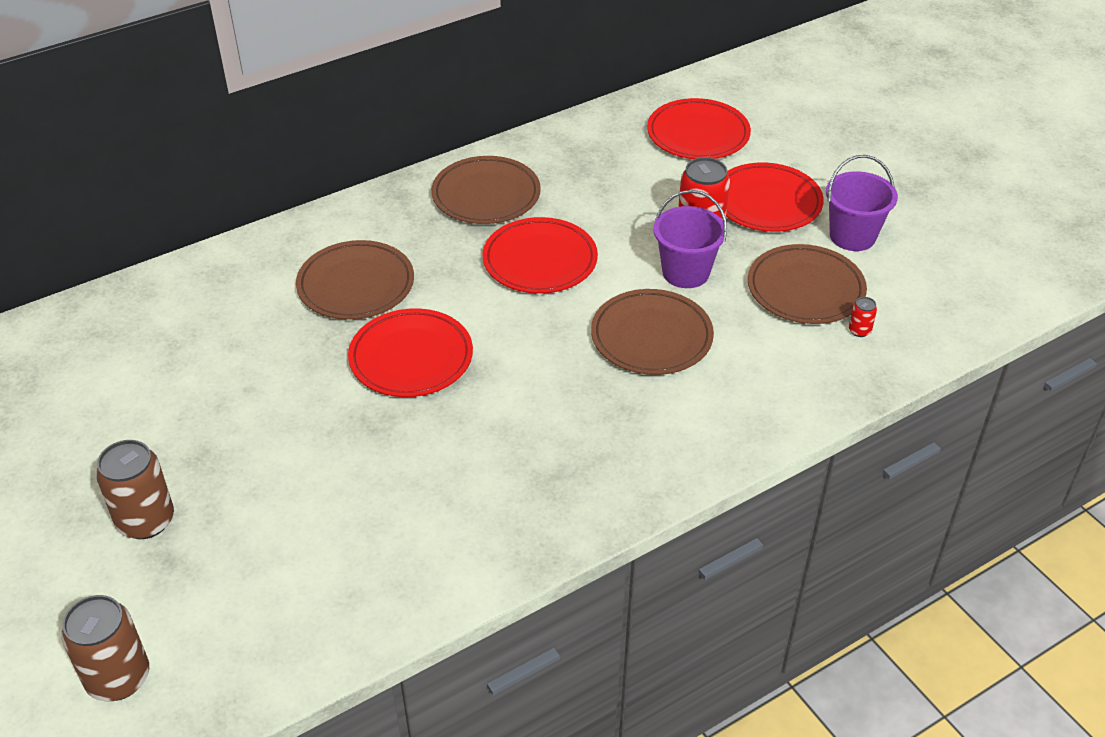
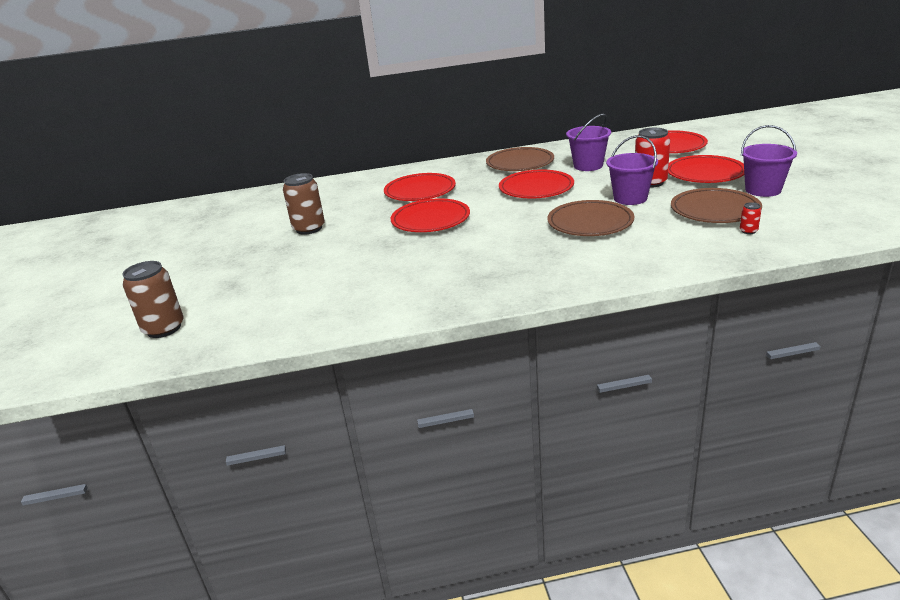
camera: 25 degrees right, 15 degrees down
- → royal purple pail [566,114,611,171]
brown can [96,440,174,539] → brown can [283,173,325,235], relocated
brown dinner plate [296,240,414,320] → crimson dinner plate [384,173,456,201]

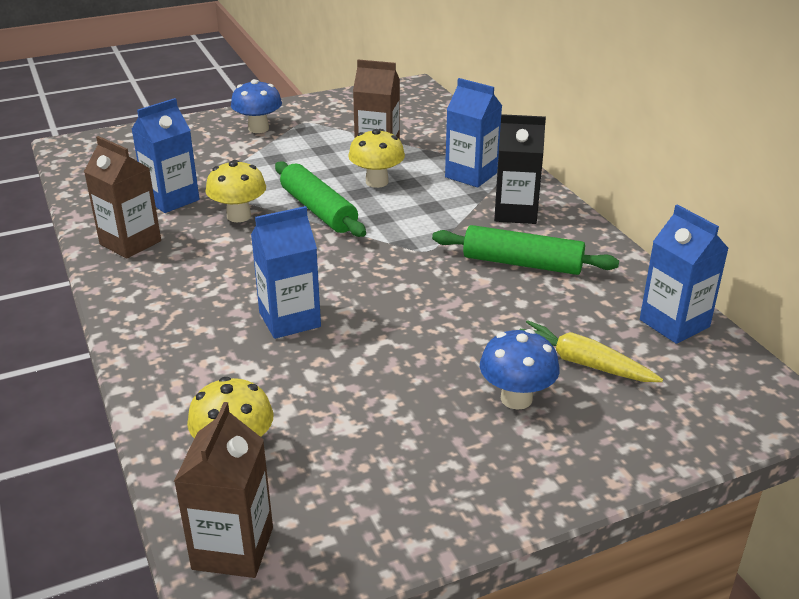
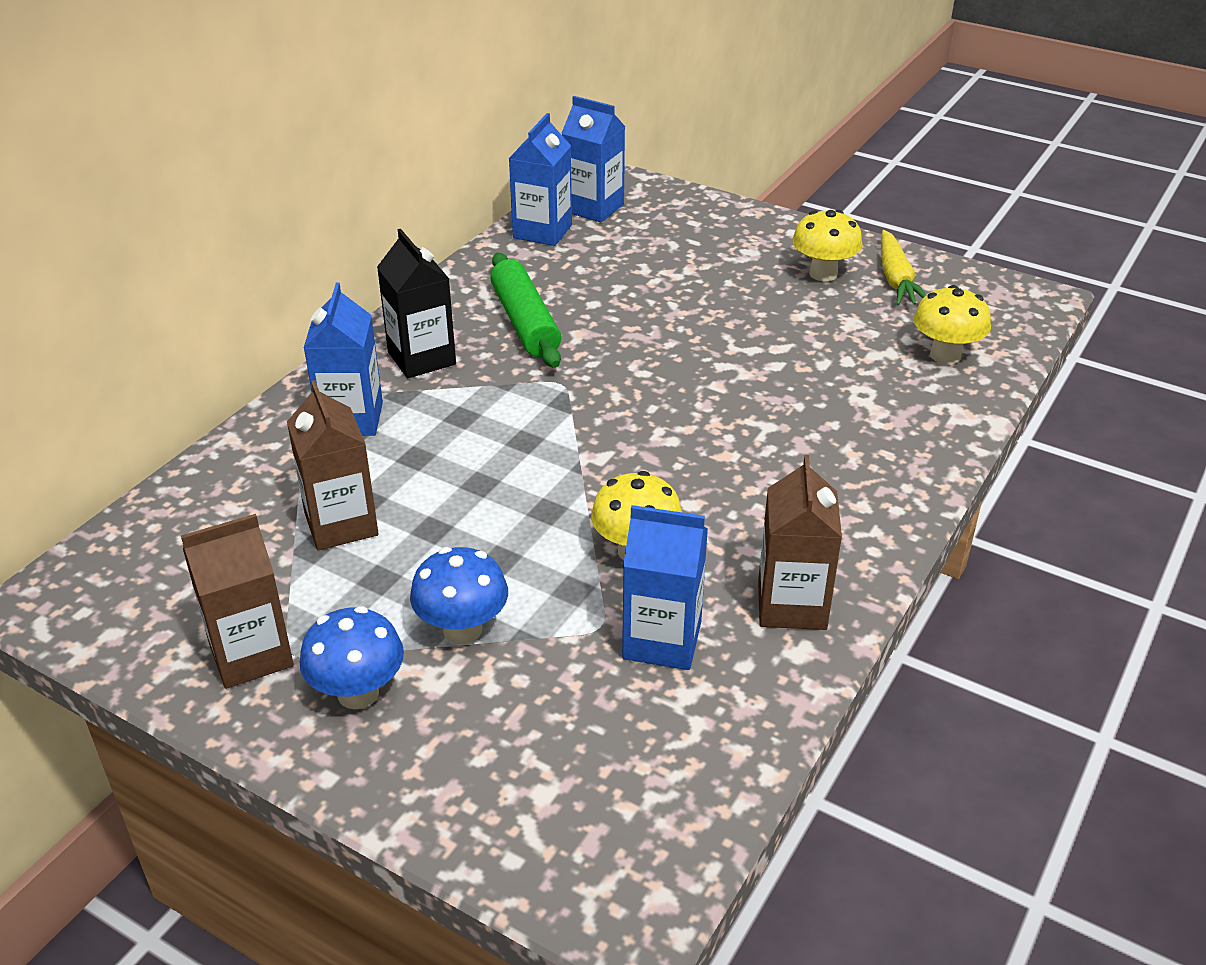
camera: 125 degrees left, 5 degrees up
leaf-green dough roller [275,162,366,237] → -
brown juice carton [174,402,273,578] → brown juice carton [181,514,294,689], relocated
blue juice carton [251,206,321,339] → blue juice carton [561,96,625,222], relocated
yellow mushroom [348,129,405,188] → yellow mushroom [792,210,863,281], relocated
blue mushroom [480,329,560,410] → blue mushroom [410,547,508,644], relocated
yellow root vegetable [519,320,663,382] → yellow root vegetable [881,230,926,305], relocated

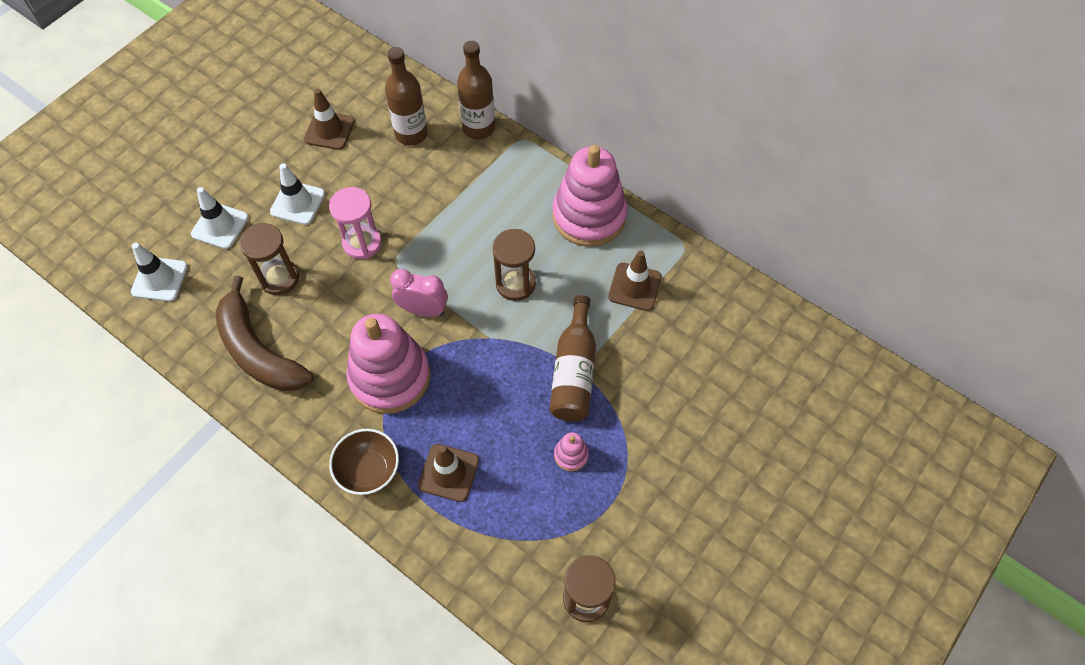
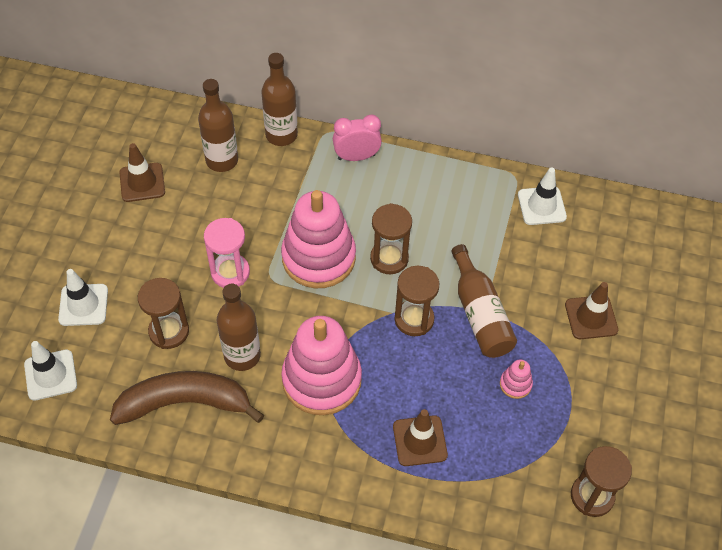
camera: 25 degrees left, 5 degrees down
brown deep dish [329,429,399,495] → -
- → brown bottle [217,284,261,371]
- → brown sandglass [395,266,440,336]
pure white safety cone [270,163,325,225] → pure white safety cone [518,168,567,225], relocated
rose-pink alarm clock [390,269,448,317] → rose-pink alarm clock [333,115,382,161], relocated
rose-pink stacking rings [552,145,627,247] → rose-pink stacking rings [281,190,356,288], relocated
brown safety cone [608,250,662,311] → brown safety cone [565,282,618,339], relocated
brown banana [216,276,313,391] → brown banana [110,371,264,425], 150 degrees clockwise

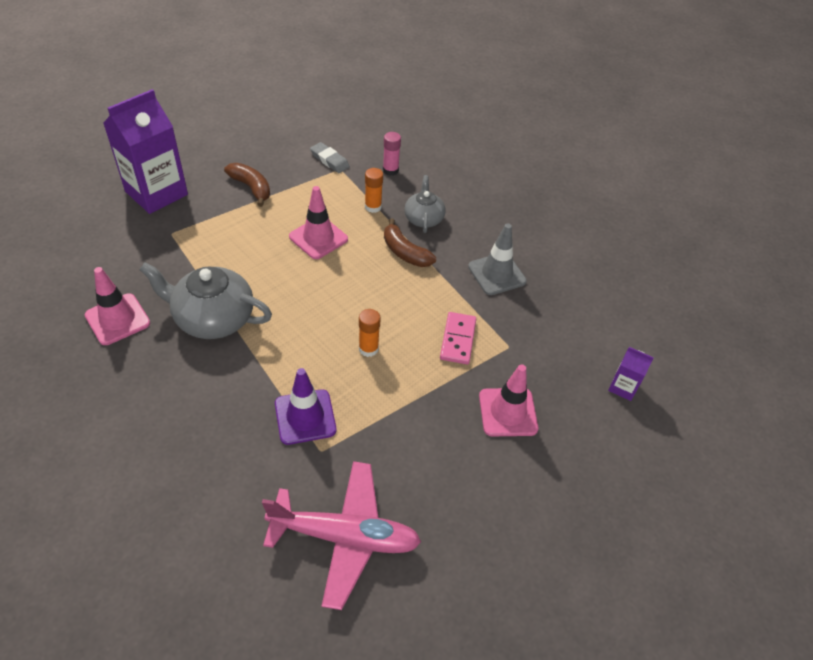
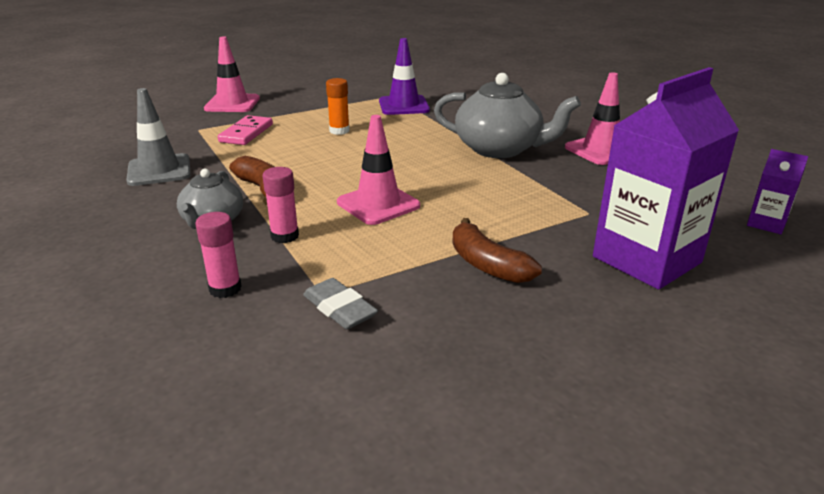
camera: 170 degrees left, 20 degrees down
rose-pink toy plane [262,461,421,610] → -
royal purple juice carton [608,347,654,401] → royal purple juice carton [747,149,808,234], relocated
bright orange glue stick [365,168,383,213] → rose-pink glue stick [262,167,299,243]

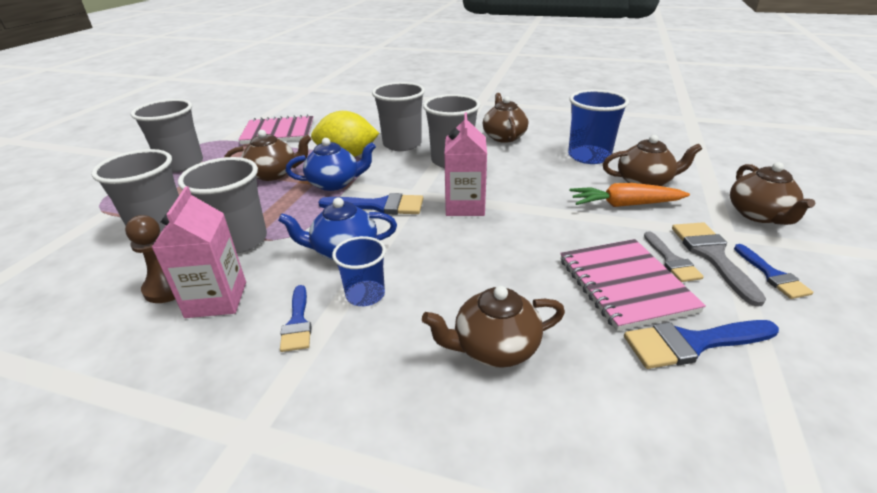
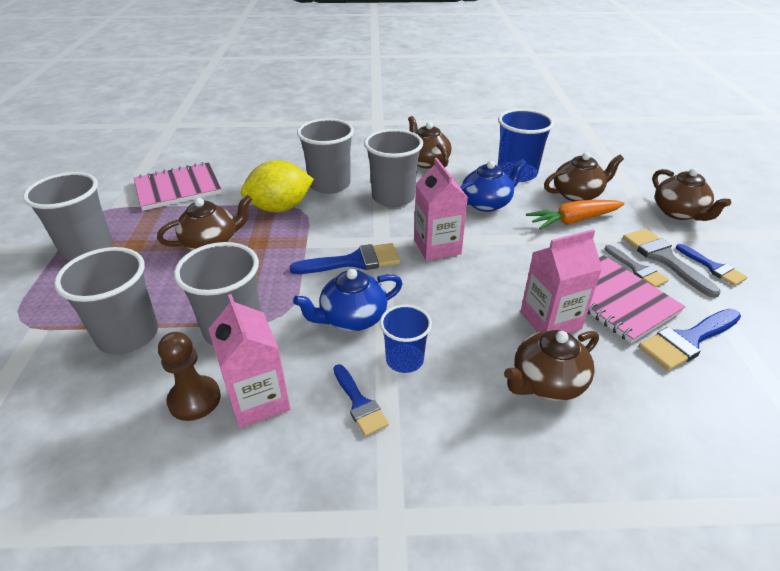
camera: 20 degrees left, 5 degrees up
- → rose-pink juice carton [520,229,602,333]
blue teapot [286,138,376,191] → blue teapot [460,159,527,212], relocated

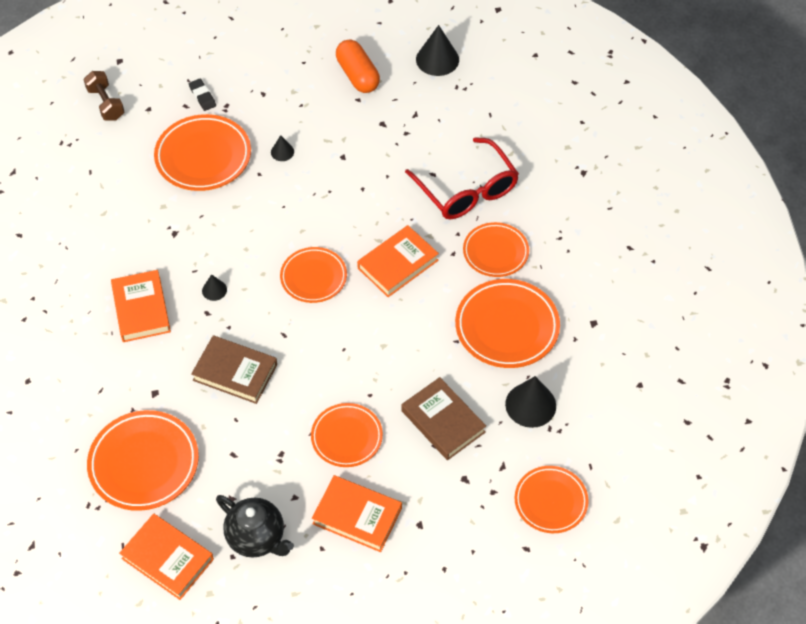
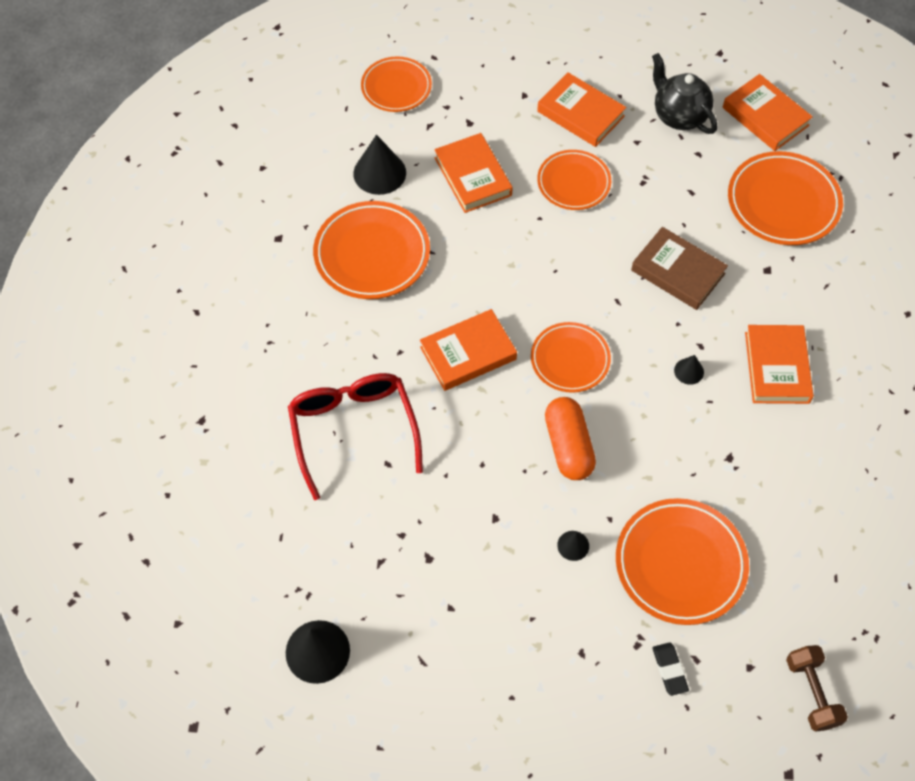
camera: 165 degrees left, 5 degrees up
bright orange dinner plate [463,222,529,277] → -
bright orange pill [336,40,380,93] → bright orange pill [545,397,596,480], relocated
brown book [402,377,486,460] → bright orange book [434,133,513,213]

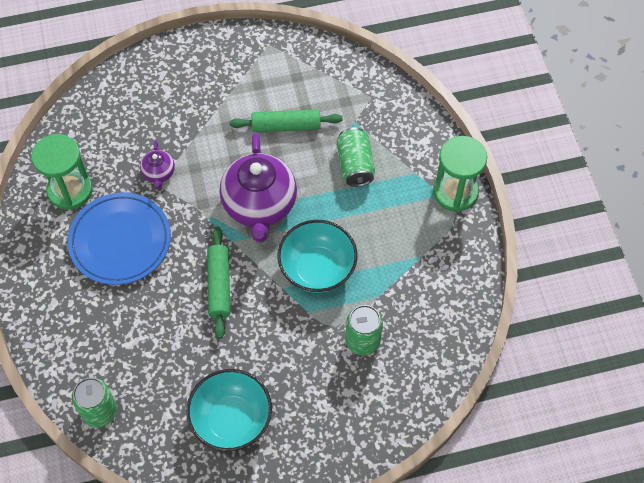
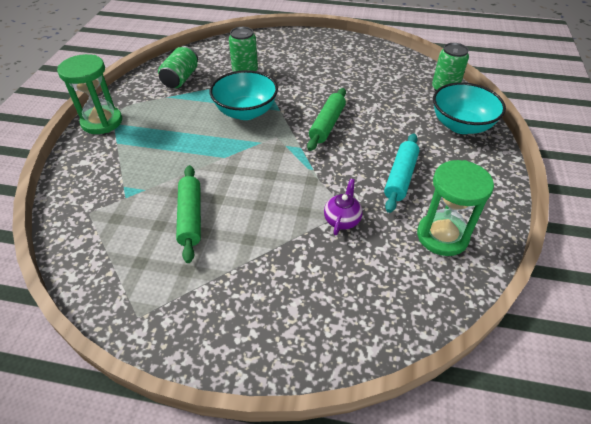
camera: 155 degrees left, 15 degrees down
royal purple teapot [220,132,297,242] → -
turquoise deep dish [186,369,272,451] → turquoise deep dish [433,82,506,134], relocated
leaf-green can [336,127,375,187] → leaf-green can [158,46,198,88], relocated
blue dinner plate [68,192,171,285] → turquoise dough roller [384,133,419,213]
leaf-green dough roller [229,109,343,132] → leaf-green dough roller [176,165,201,263], 60 degrees clockwise

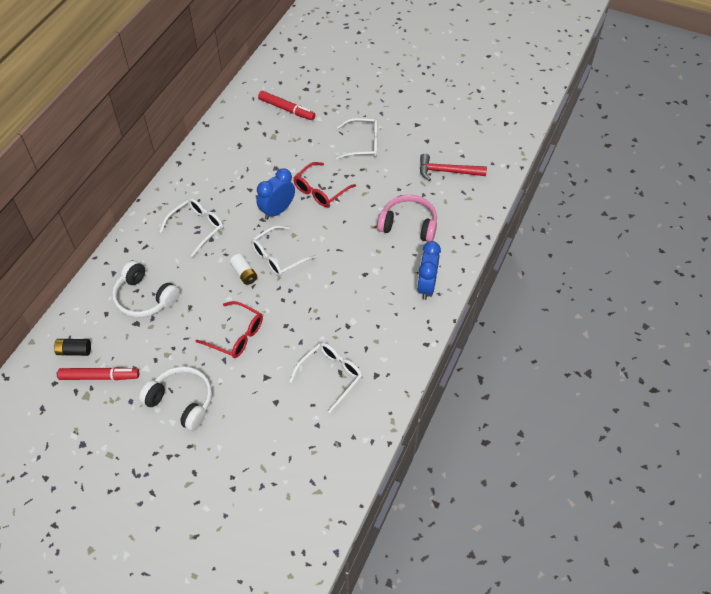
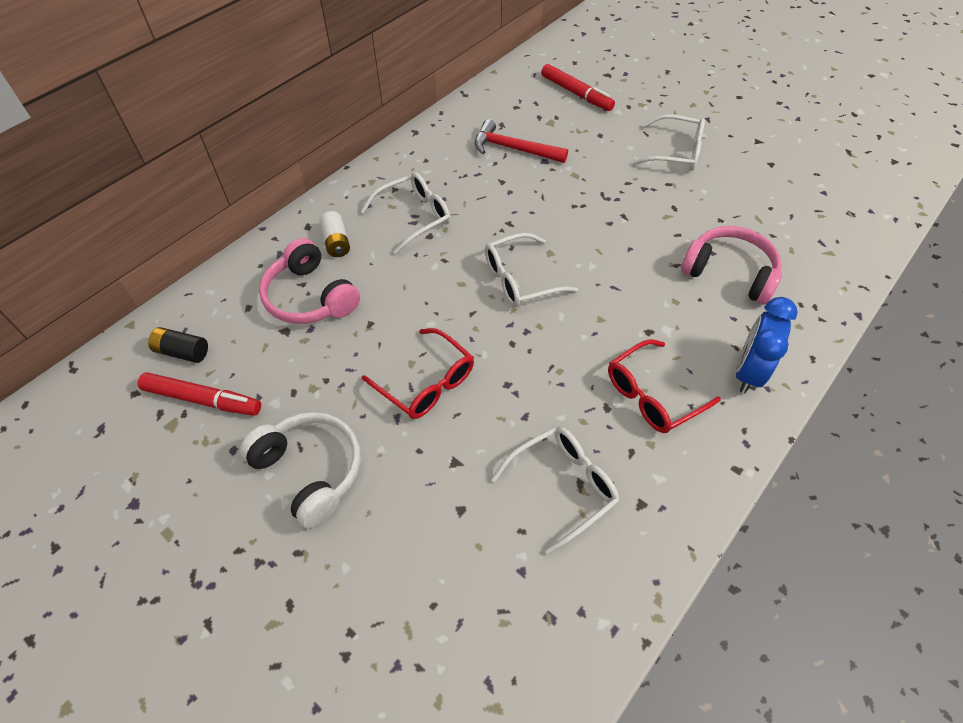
camera: 15 degrees right, 0 degrees up
blue alarm clock [256,168,295,220] → -
pure white power cell [230,254,257,285] → pure white power cell [319,211,350,257], relocated
crimson glasses [293,162,356,207] → crimson glasses [608,339,721,433], relocated
crimson hammer [420,154,487,181] → crimson hammer [475,119,568,163], relocated
pure white headset [112,261,180,318] → rose-pink headset [259,238,360,324]

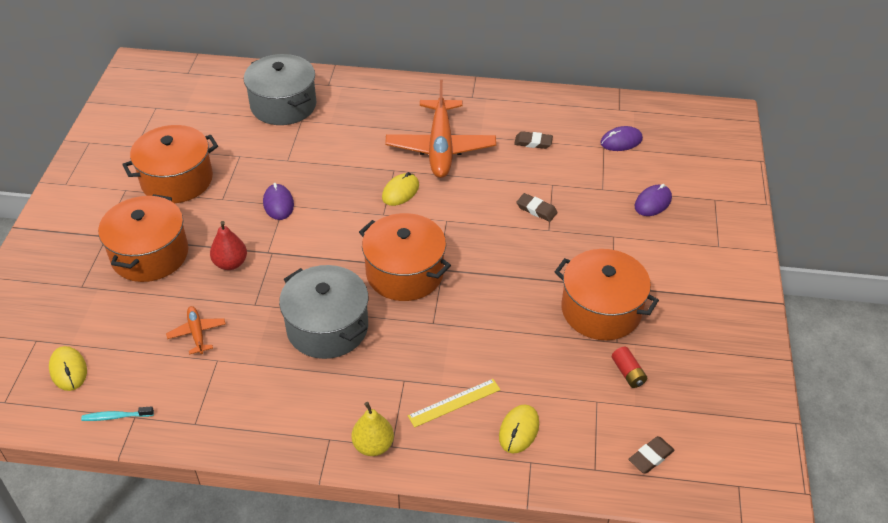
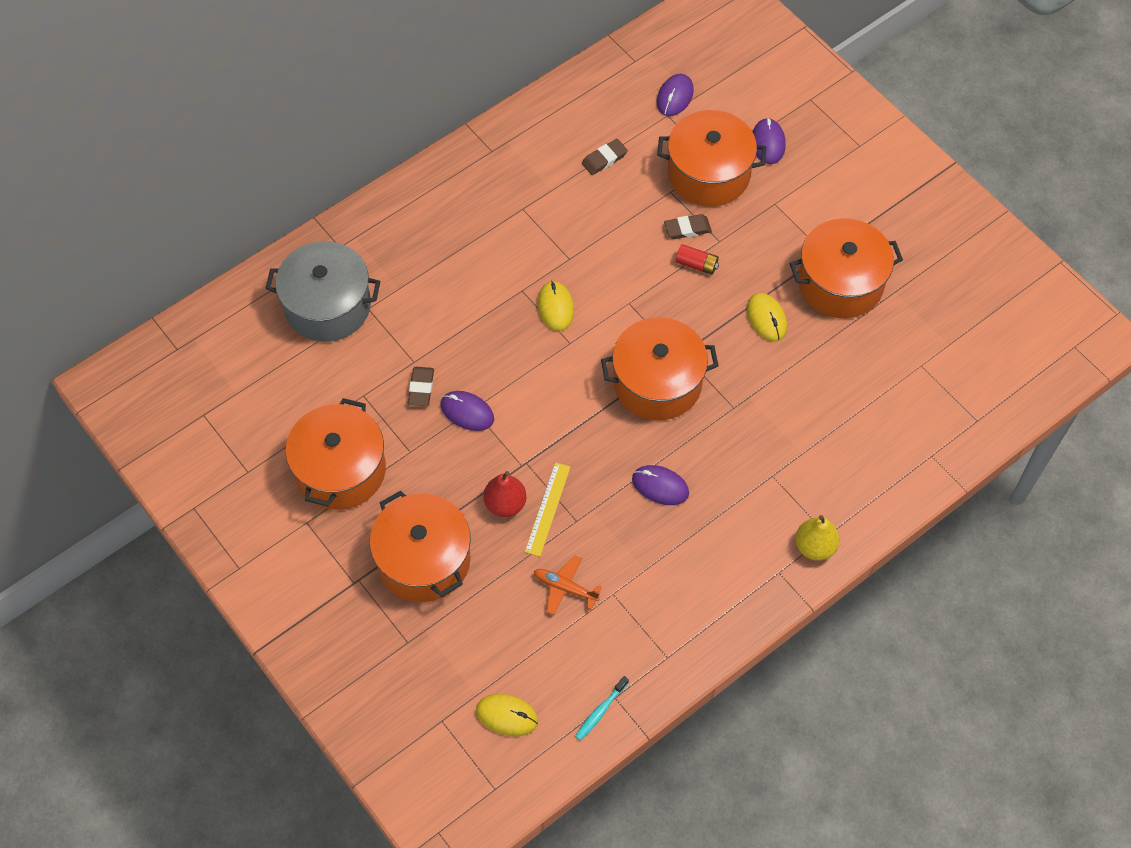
camera: 45 degrees left, 15 degrees up
bright orange toy plane [385,80,496,178] → -
- → bright orange pot [657,110,766,207]
yellow straightedge [408,379,501,428] → yellow straightedge [525,462,570,557], relocated
yellow computer mouse [499,404,539,454] → yellow computer mouse [747,293,787,342], relocated
crimson power cell [612,347,647,388] → crimson power cell [675,244,719,275], relocated
brown gum eraser [628,436,675,474] → brown gum eraser [408,367,434,406], relocated
ash-grey pot [279,265,368,359] → royal purple computer mouse [632,465,689,505]

